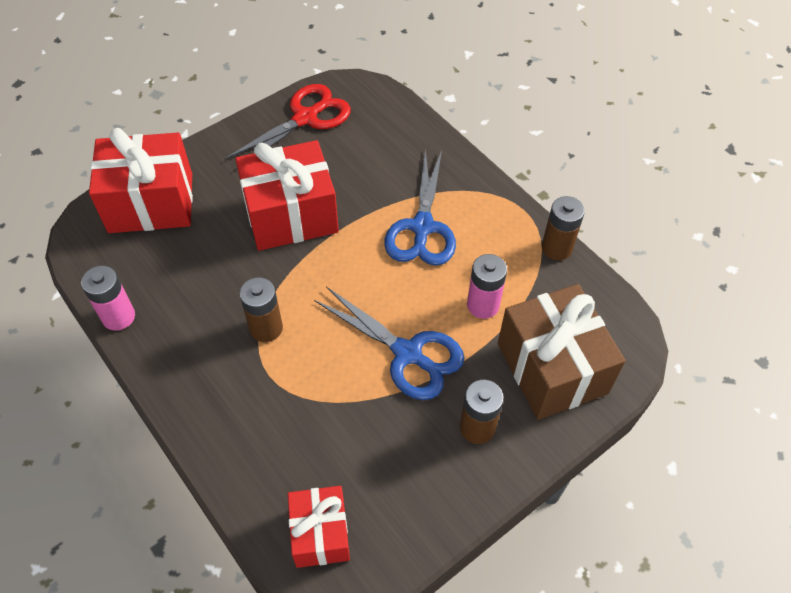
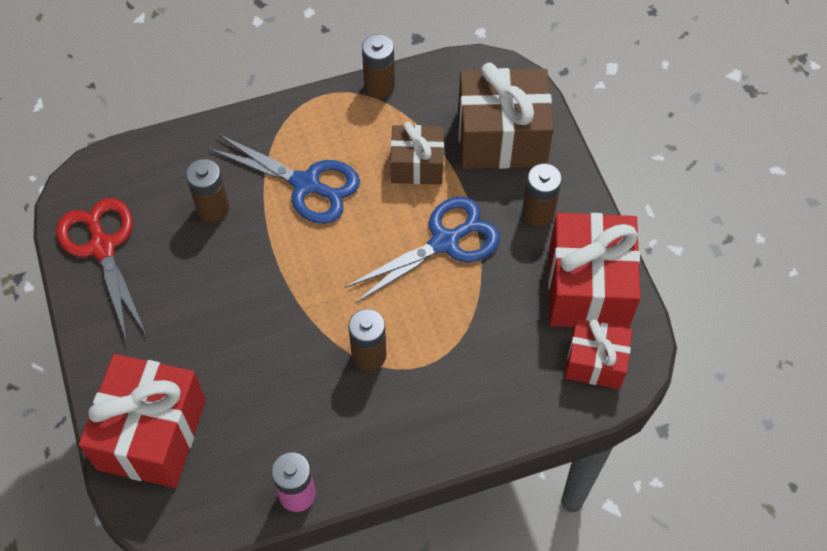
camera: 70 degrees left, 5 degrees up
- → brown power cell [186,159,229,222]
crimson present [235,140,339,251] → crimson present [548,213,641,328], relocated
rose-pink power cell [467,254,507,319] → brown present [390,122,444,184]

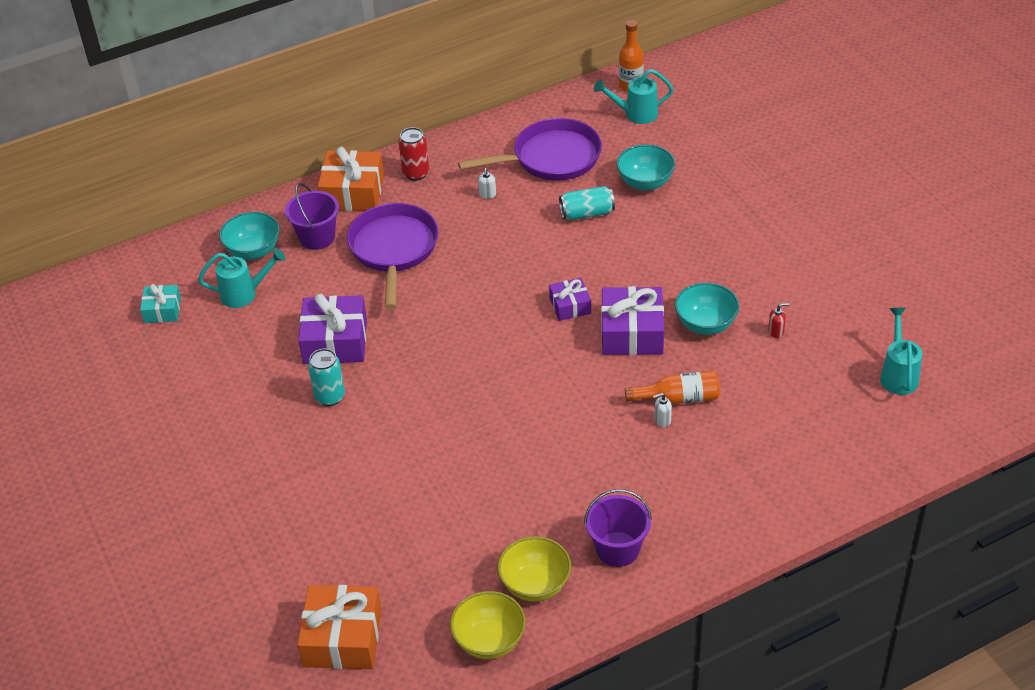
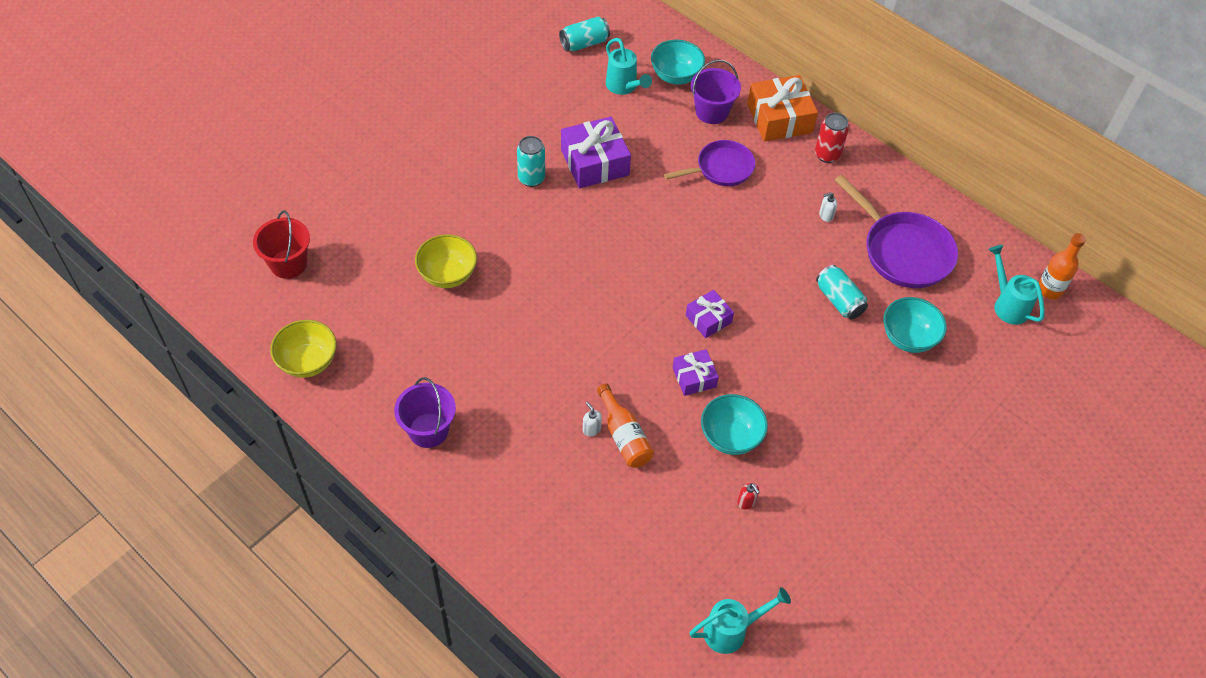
camera: 65 degrees right, 10 degrees up
yellow deep dish [498,536,571,602] → yellow deep dish [415,234,477,288], relocated
turquoise present [140,284,181,323] → turquoise can [559,17,610,51]
bright orange present [297,585,382,669] → crimson pail [253,210,310,279]
royal purple skillet [347,203,439,309] → royal purple skillet [664,140,755,186], x0.66
royal purple present [601,286,664,355] → royal purple present [673,349,719,396], x0.57

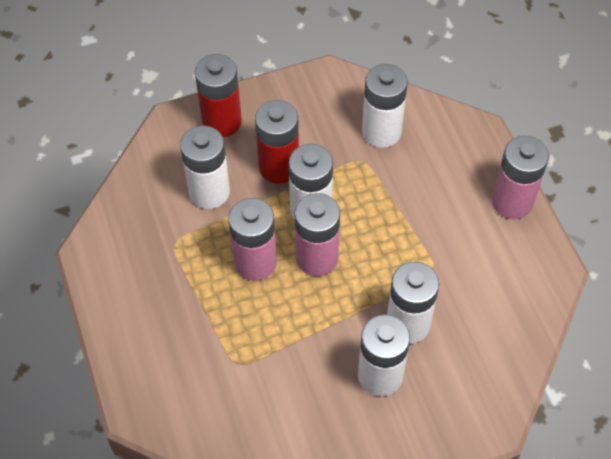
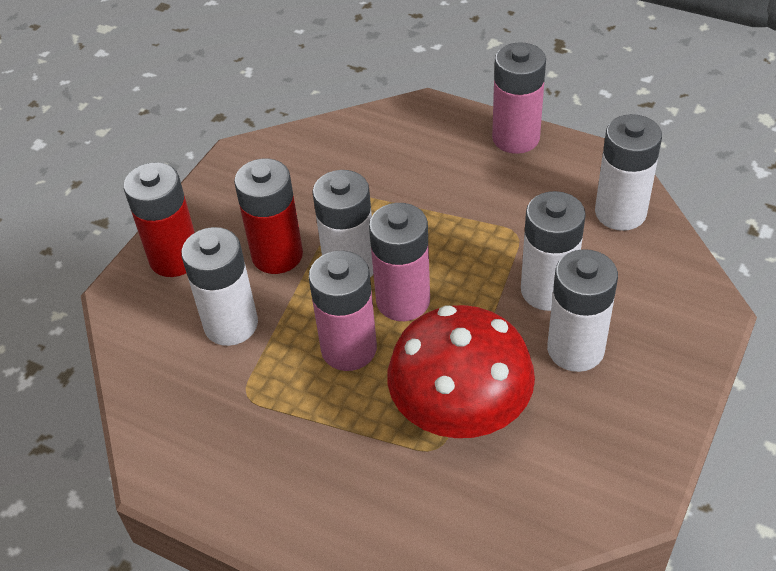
camera: 40 degrees left, 10 degrees down
- → crimson mushroom [387,305,535,438]
pure white power cell [362,64,408,148] → pure white power cell [595,114,662,231], relocated

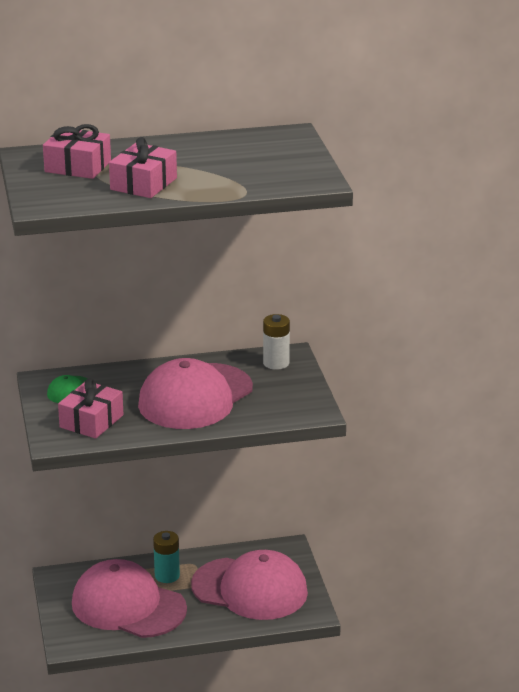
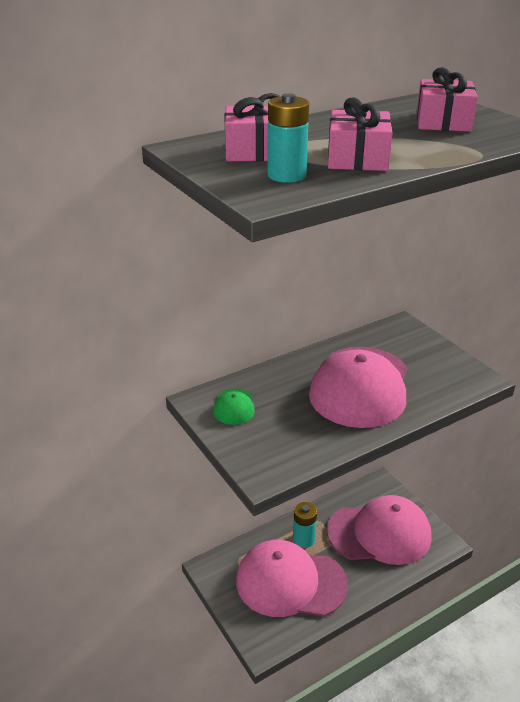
camera: 20 degrees left, 5 degrees up
pure white power cell [263,314,290,370] → -
- → turquoise power cell [268,93,309,183]
rose-pink present [58,378,124,439] → rose-pink present [417,67,478,132], relocated

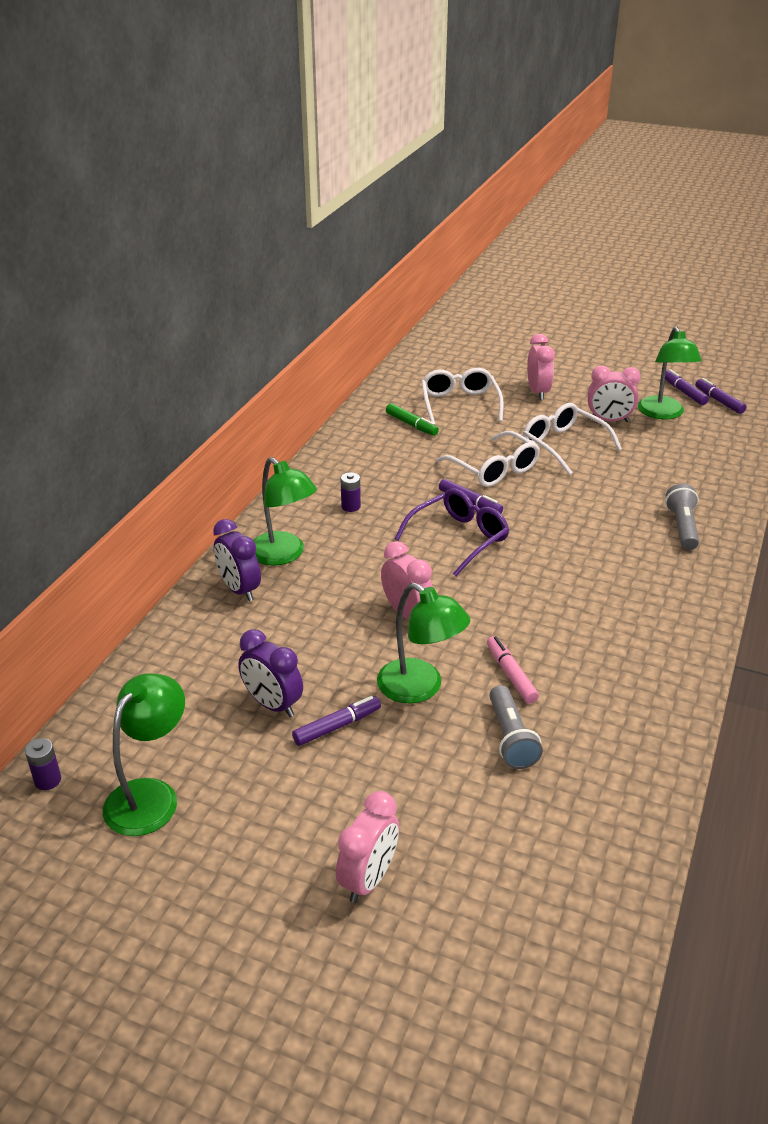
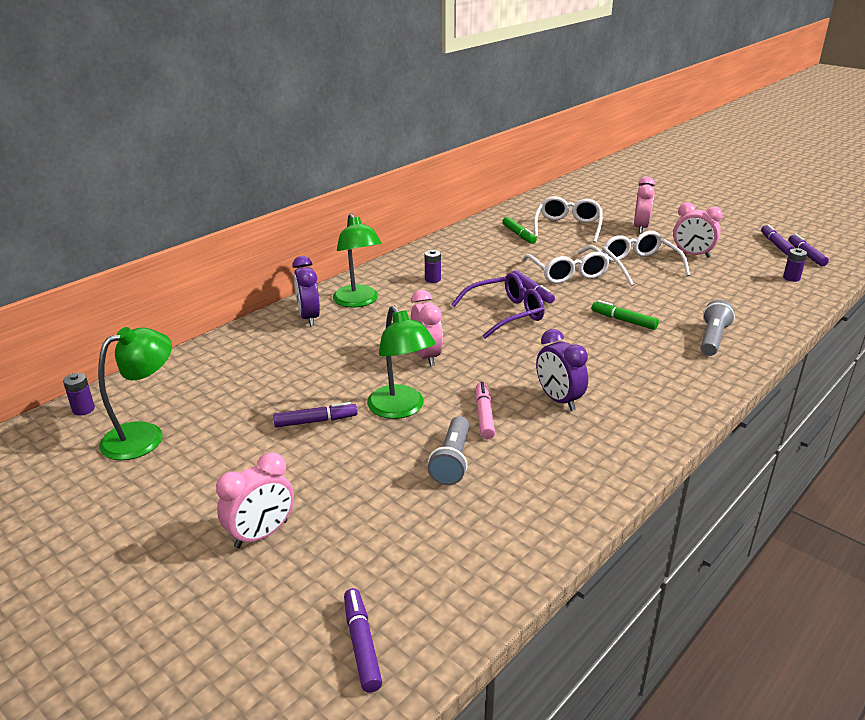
camera: 20 degrees right, 5 degrees down
leaf-green desk lamp [638,326,702,420] → -
- → royal purple marker [344,588,382,693]
- → leaf-green marker [592,300,659,330]
- → royal purple power cell [783,248,807,282]
royal purple alarm clock [238,629,303,717] → royal purple alarm clock [536,329,588,411], relocated

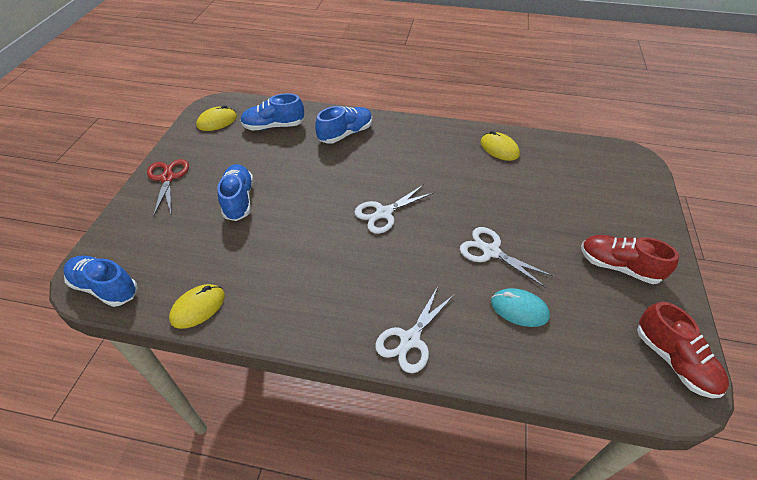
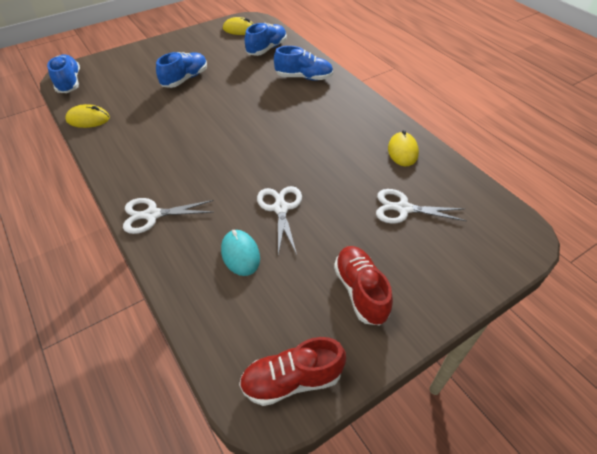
camera: 45 degrees right, 0 degrees up
crimson scissors [147,159,189,216] → -
pure white scissors [355,184,433,234] → pure white scissors [376,189,467,224], relocated
blue lace-up shoe [240,93,304,131] → blue lace-up shoe [245,23,287,56], 90 degrees clockwise
crimson lace-up shoe [637,302,729,398] → crimson lace-up shoe [239,337,346,406], 60 degrees clockwise

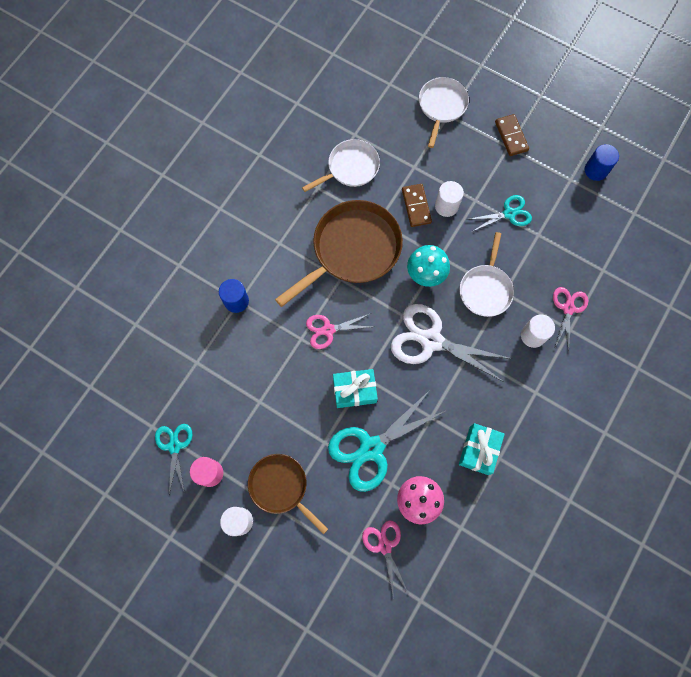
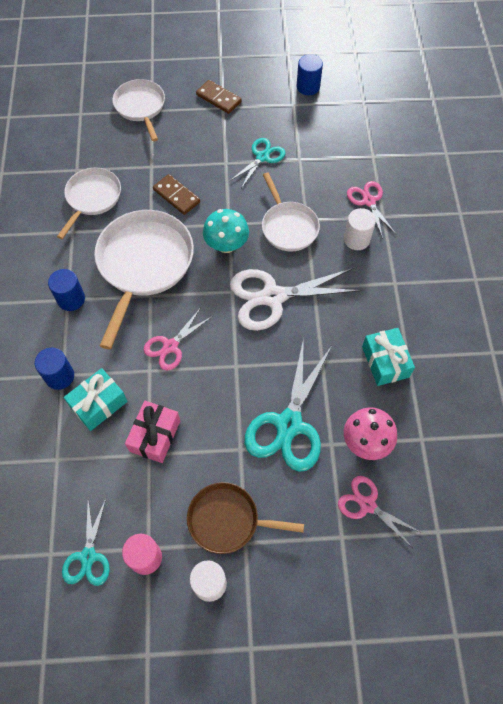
camera: 35 degrees left, 10 degrees down
pure white cylinder [435,181,464,217] → -
- → blue cylinder [48,269,85,311]
- → rose-pink present [125,401,180,463]
turquoise present [333,369,378,408] → turquoise present [64,368,128,431], relocated
brown skillet [275,200,403,307] → pure white skillet [94,210,194,349]
turquoise scissors [155,424,192,494] → turquoise scissors [62,498,110,586], 135 degrees counterclockwise

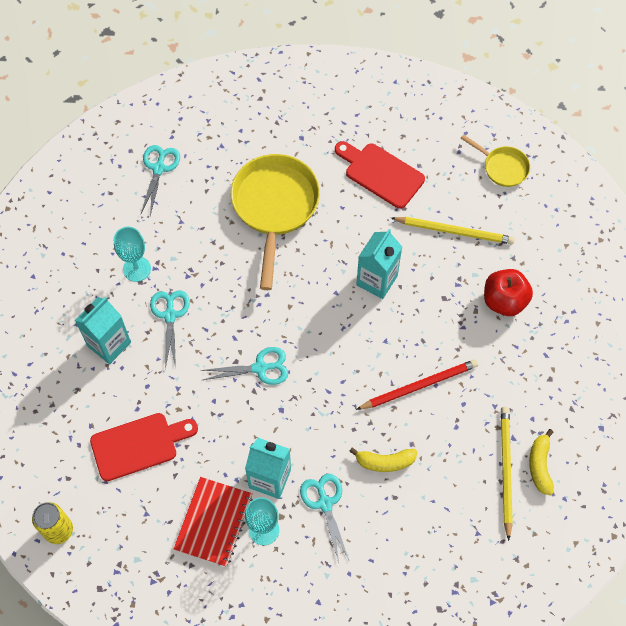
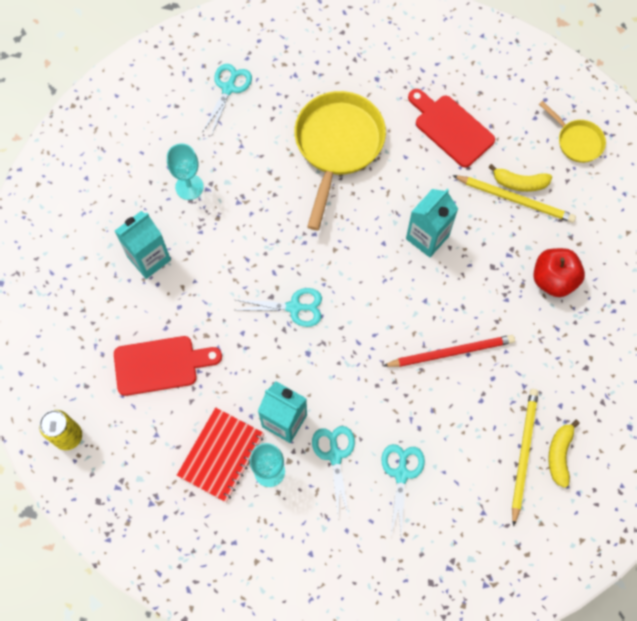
camera: 10 degrees right, 5 degrees up
turquoise scissors [150,290,190,369] → turquoise scissors [381,444,425,538], relocated
yellow banana [349,447,418,472] → yellow banana [488,164,552,192], relocated

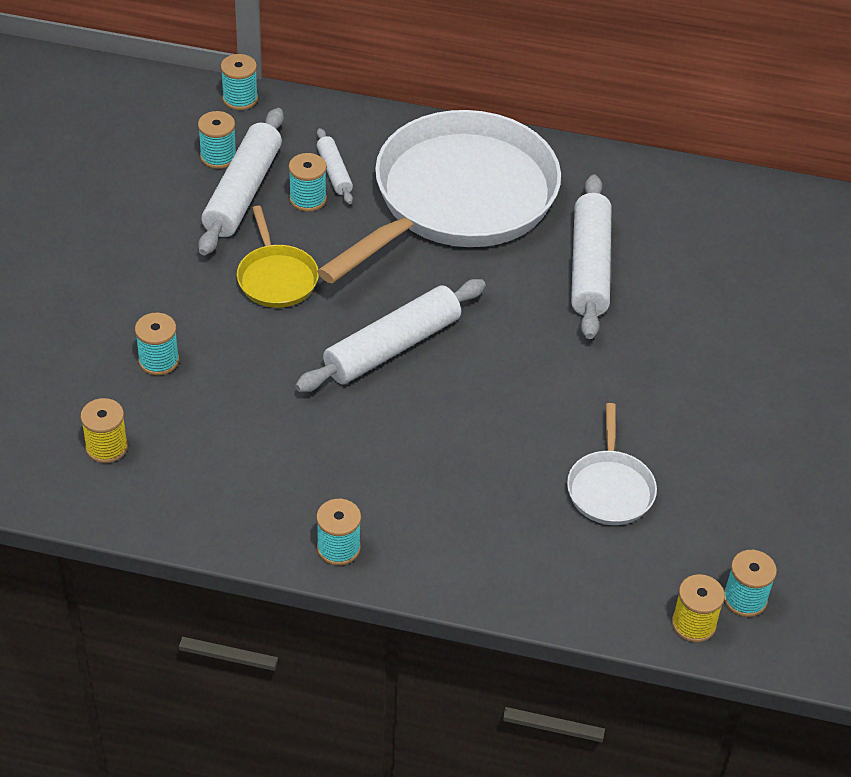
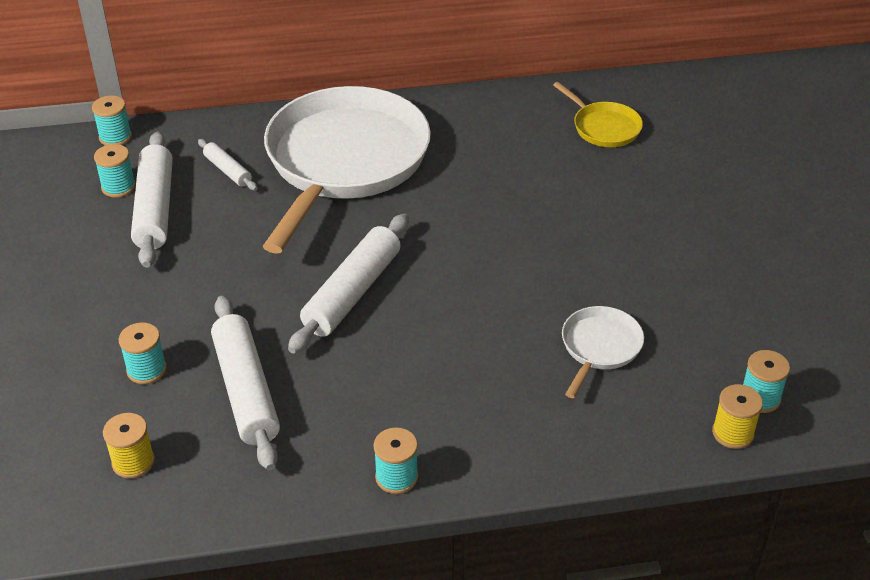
camera: 20 degrees left, 5 degrees down
turquoise spool [289,153,327,212] → -
yellow skillet [237,206,319,308] → yellow skillet [553,82,643,147], relocated
pure white dough roller [571,175,611,339] → pure white dough roller [211,296,280,471], relocated
pure white skillet [567,403,657,525] → pure white skillet [562,306,644,398], 135 degrees counterclockwise

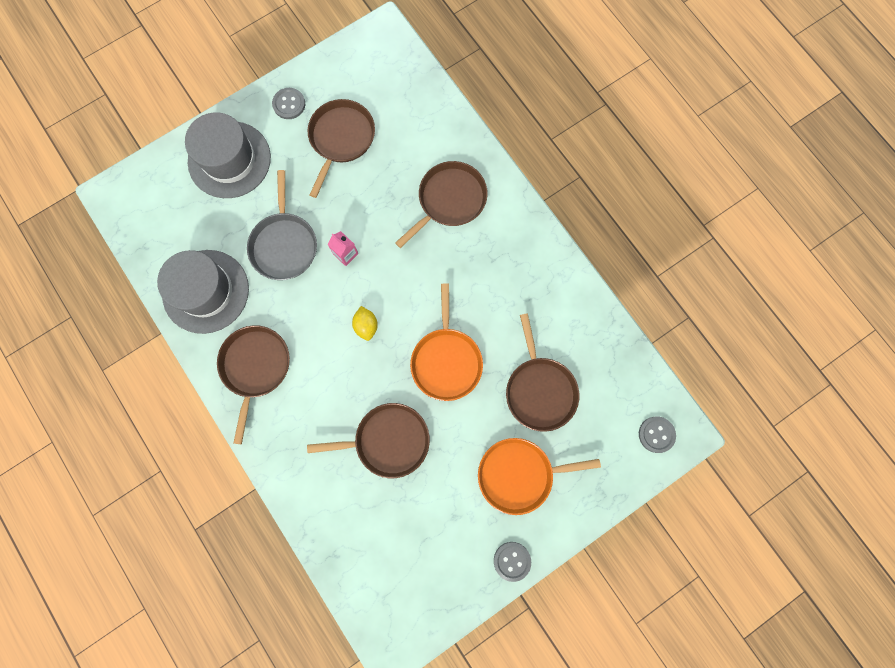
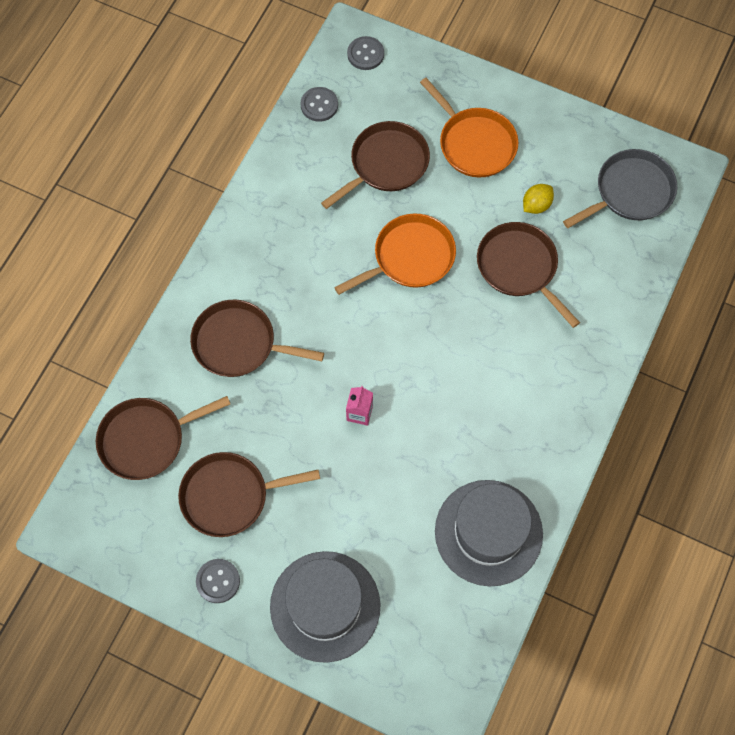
camera: 120 degrees left, 10 degrees down
brown skillet [217,325,290,444] → brown skillet [96,396,230,480], relocated
ash-grey skillet [247,170,317,280] → ash-grey skillet [563,149,677,228], relocated
yellow citrus fruit [352,306,378,341] → yellow citrus fruit [523,184,554,214], relocated
ash-grey button [494,542,531,582] → ash-grey button [301,87,338,122], relocated

